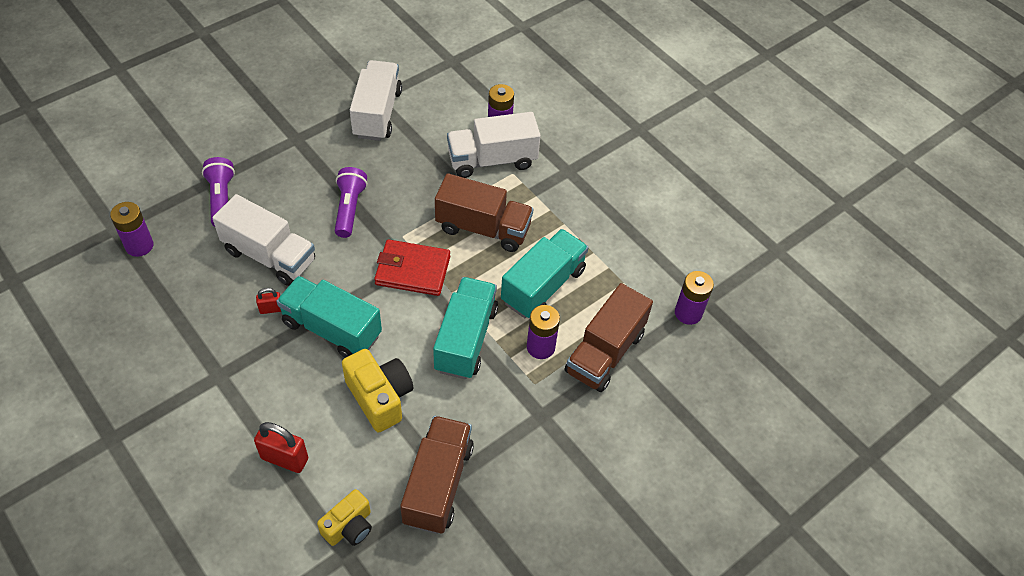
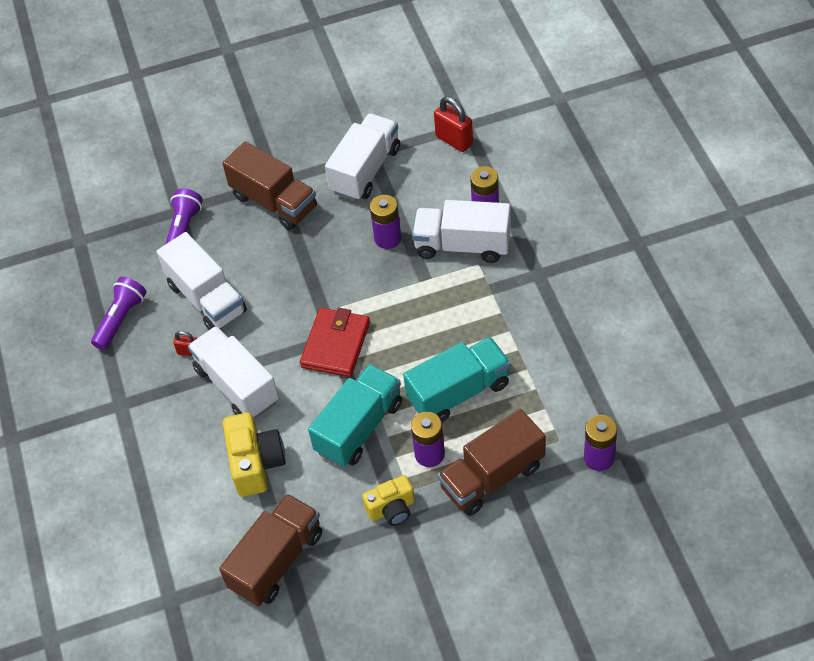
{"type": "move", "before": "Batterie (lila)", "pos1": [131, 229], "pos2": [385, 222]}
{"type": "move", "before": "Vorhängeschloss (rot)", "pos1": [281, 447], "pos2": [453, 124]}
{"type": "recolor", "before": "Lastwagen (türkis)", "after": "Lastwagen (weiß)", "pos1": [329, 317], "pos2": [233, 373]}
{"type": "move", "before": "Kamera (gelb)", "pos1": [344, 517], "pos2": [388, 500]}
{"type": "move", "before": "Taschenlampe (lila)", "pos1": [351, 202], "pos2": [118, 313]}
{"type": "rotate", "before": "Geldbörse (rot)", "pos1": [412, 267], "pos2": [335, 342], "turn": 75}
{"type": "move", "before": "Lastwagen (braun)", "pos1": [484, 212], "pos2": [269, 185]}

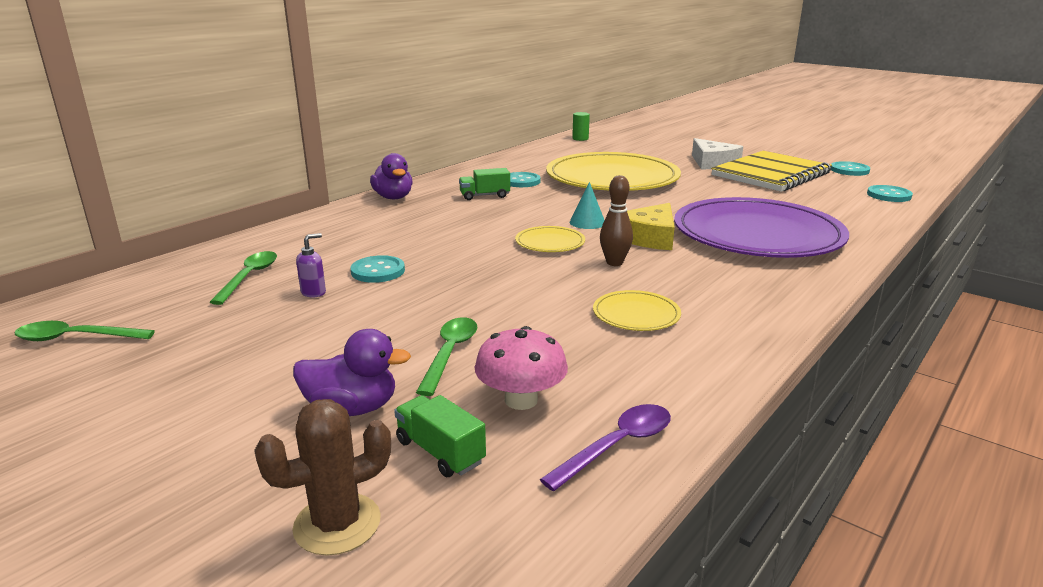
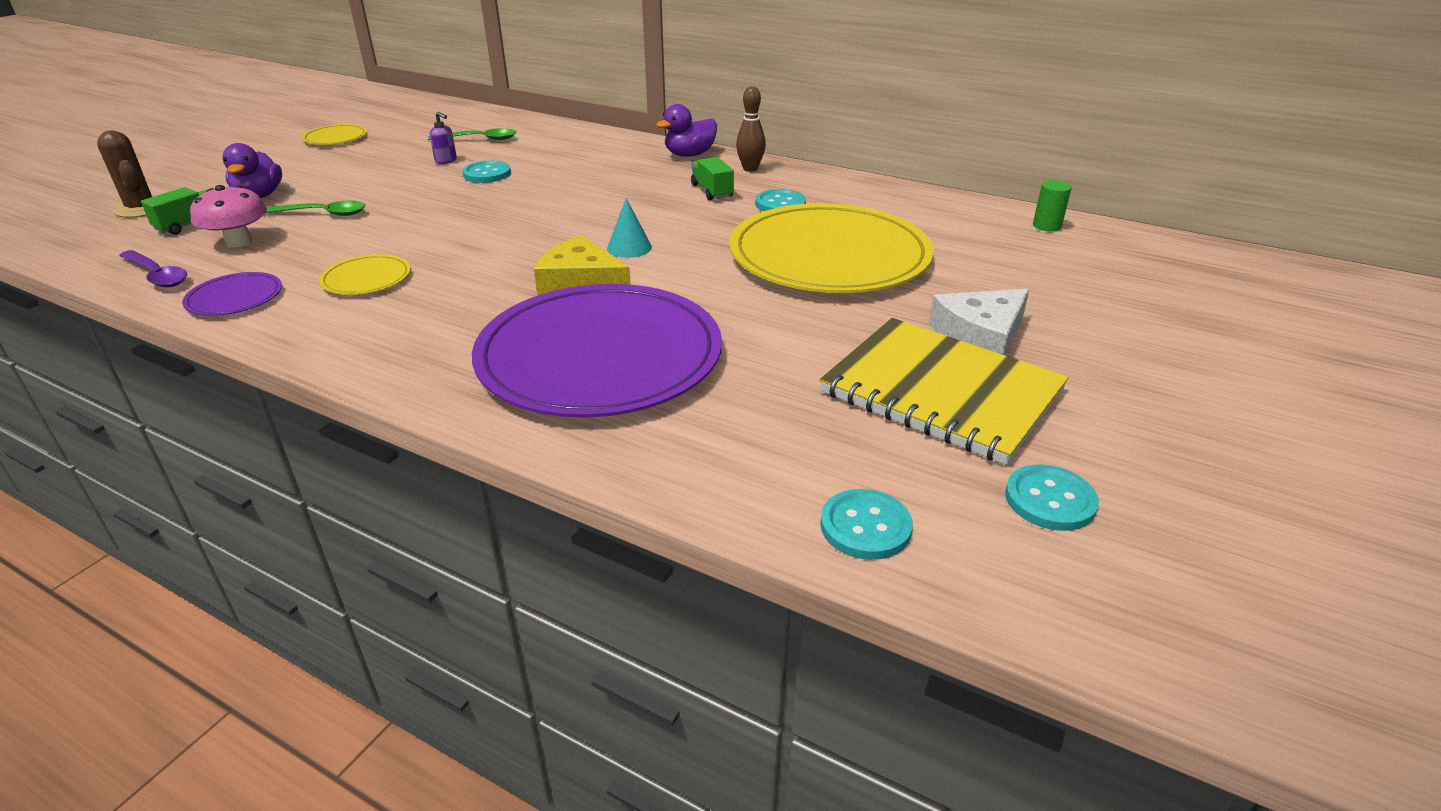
{"type": "delete", "before": "Löffel (grün)", "pos1": [84, 331]}
{"type": "move", "before": "Teller (gelb)", "pos1": [550, 239], "pos2": [334, 134]}
{"type": "move", "before": "Bowlingkegel (braun)", "pos1": [616, 220], "pos2": [751, 129]}
{"type": "insert", "after": "Teller (lila)", "pos2": [232, 294]}

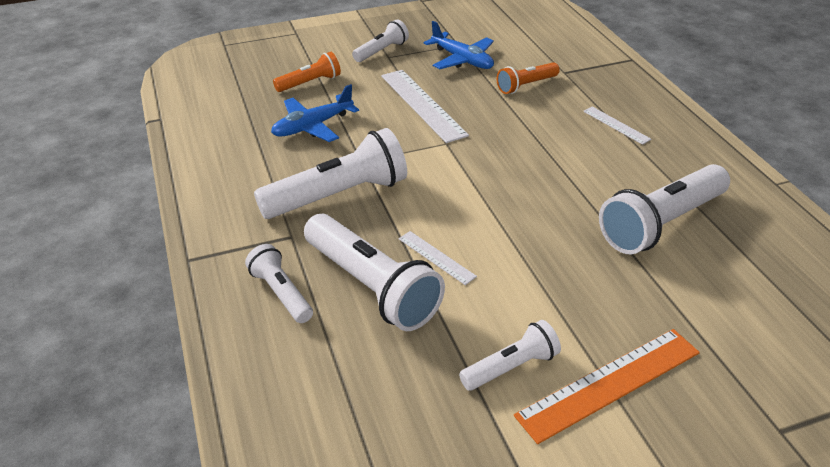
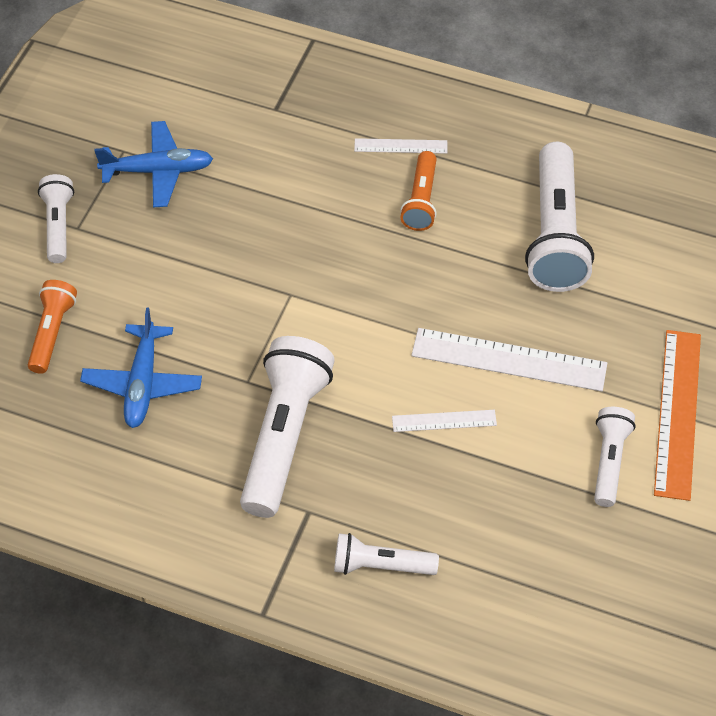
{"type": "delete", "before": "Taschenlampe (weiß)", "pos1": [374, 272]}
{"type": "move", "before": "Lineal (weiß)", "pos1": [425, 106], "pos2": [509, 359]}
{"type": "move", "before": "Taschenlampe (orange)", "pos1": [528, 78], "pos2": [418, 191]}

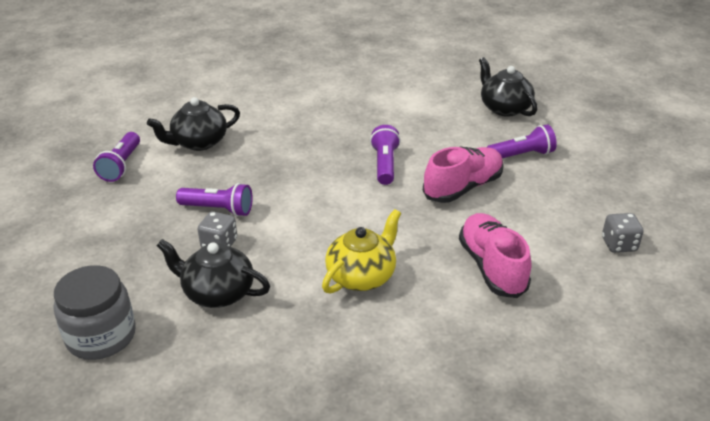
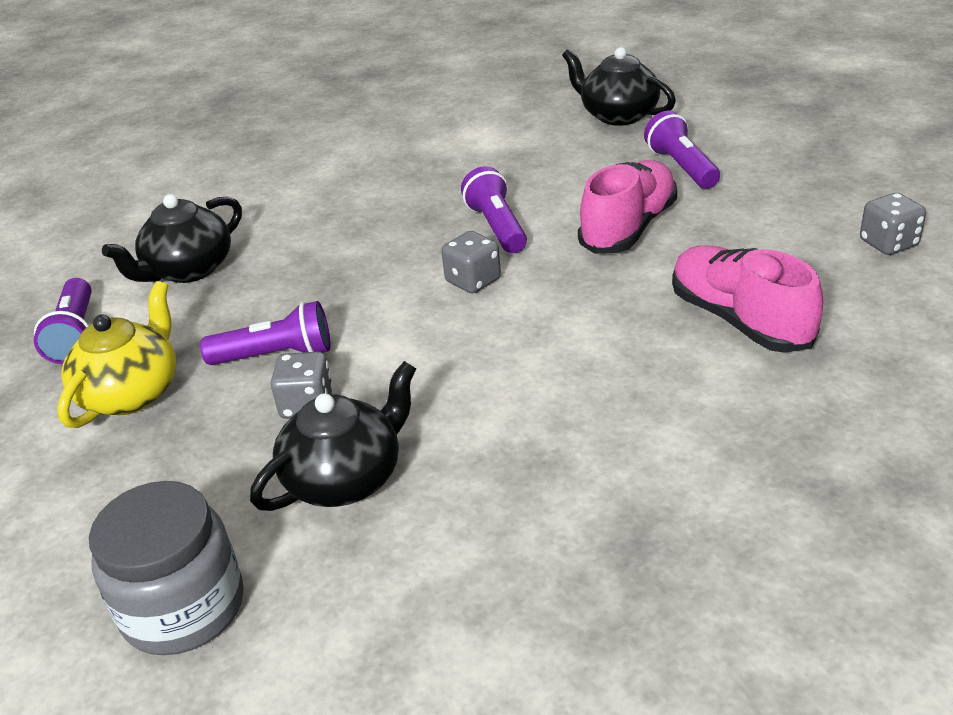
{"type": "rotate", "before": "Teekanne (schwarz)", "pos1": [213, 273], "pos2": [333, 436], "turn": 135}
{"type": "move", "before": "Teekanne (gelb)", "pos1": [361, 251], "pos2": [116, 354]}
{"type": "rotate", "before": "Taschenlampe (lila)", "pos1": [522, 141], "pos2": [682, 150], "turn": -75}
{"type": "insert", "after": "Spielwürfel (grau)", "pos2": [471, 262]}

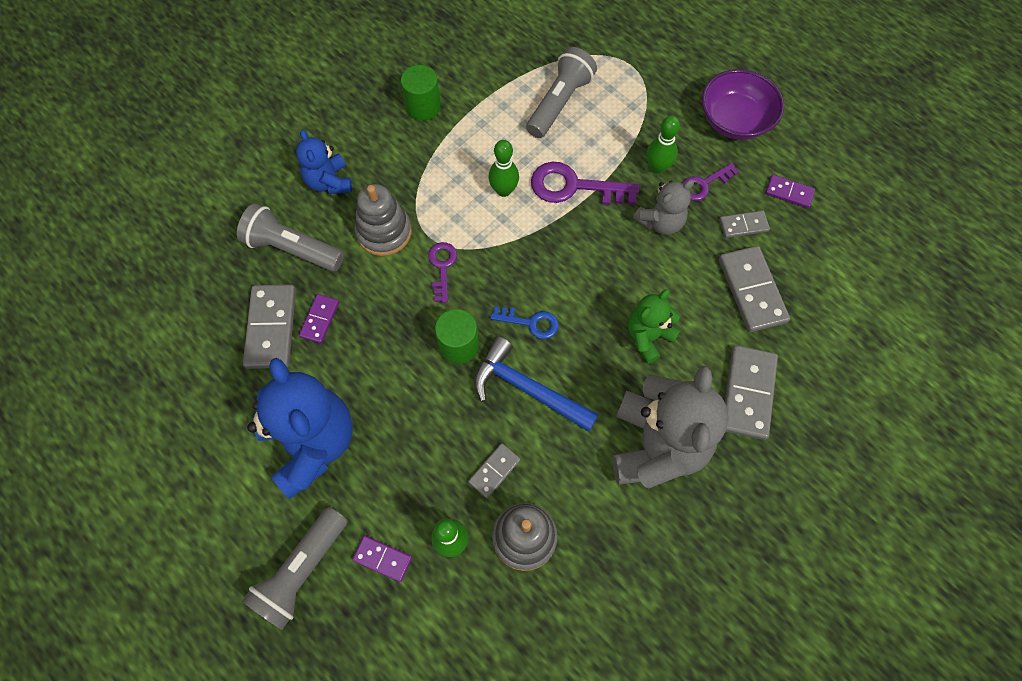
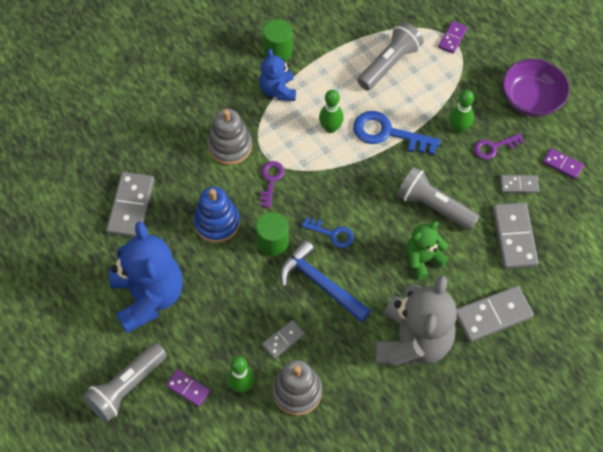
{"type": "move", "before": "Taschenlampe (grau)", "pos1": [290, 238], "pos2": [438, 199]}
{"type": "move", "before": "Teddybär (blau)", "pos1": [324, 161], "pos2": [277, 75]}
{"type": "move", "before": "Dominostein (lila)", "pos1": [319, 318], "pos2": [453, 37]}
{"type": "recolor", "before": "Schlüssel (lila)", "after": "Schlüssel (blau)", "pos1": [585, 183], "pos2": [397, 133]}
{"type": "delete", "before": "Teddybär (grau)", "pos1": [663, 207]}
{"type": "rotate", "before": "Dominostein (grau)", "pos1": [751, 392], "pos2": [495, 314], "turn": 45}
{"type": "insert", "after": "Stapelspielzeug (blau)", "pos2": [216, 215]}

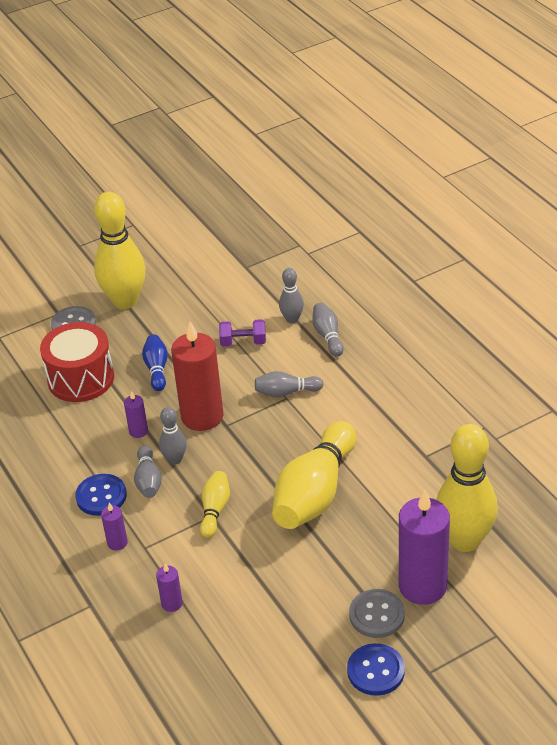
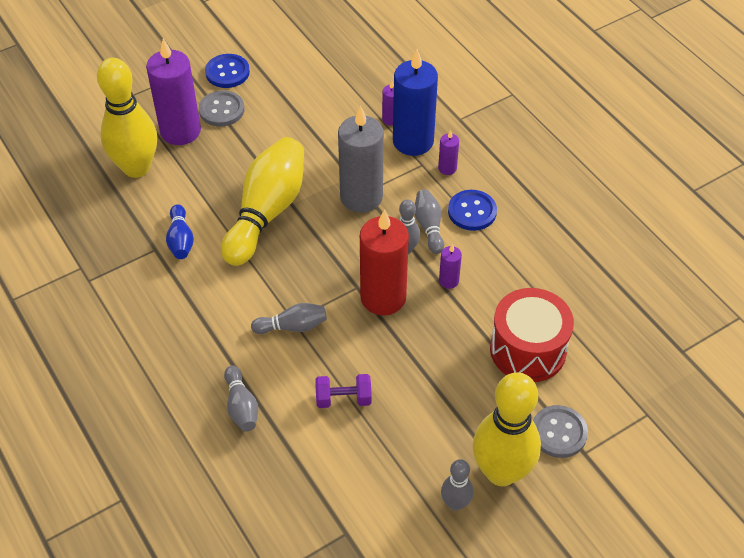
{"type": "move", "before": "Bowlingkegel (blau)", "pos1": [155, 362], "pos2": [180, 231]}
{"type": "replace", "before": "Bowlingkegel (gelb)", "after": "Kerze (grau)", "pos1": [215, 504], "pos2": [361, 159]}
{"type": "move", "before": "Bowlingkegel (grau)", "pos1": [291, 295], "pos2": [457, 485]}
{"type": "insert", "after": "Kerze (blau)", "pos2": [415, 102]}

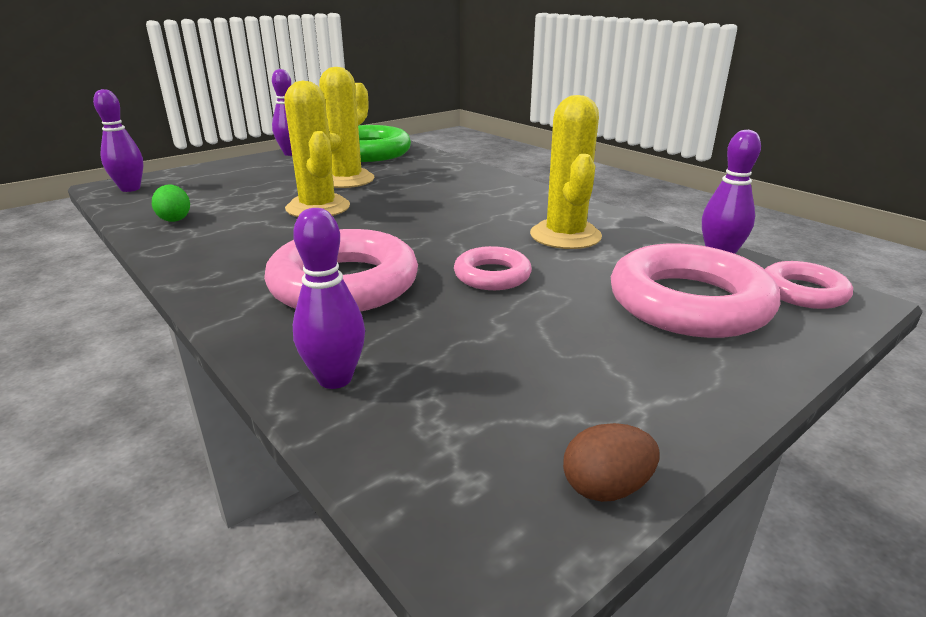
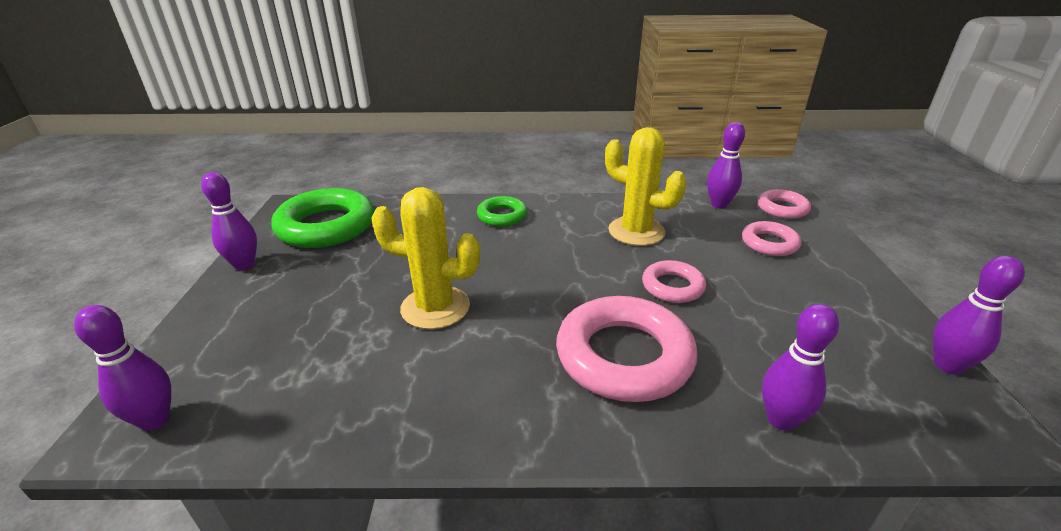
{"type": "delete", "before": "Ei (grün)", "pos1": [171, 203]}
{"type": "delete", "before": "Kaktus (gelb)", "pos1": [347, 127]}
{"type": "replace", "before": "Ei (braun)", "after": "Bowlingkegel (lila)", "pos1": [611, 462], "pos2": [979, 315]}
{"type": "resize", "before": "Ring (rosa)", "pos1": [695, 290], "pos2": [771, 238], "scale": 0.54}
{"type": "insert", "after": "Ring (grün)", "pos2": [502, 211]}

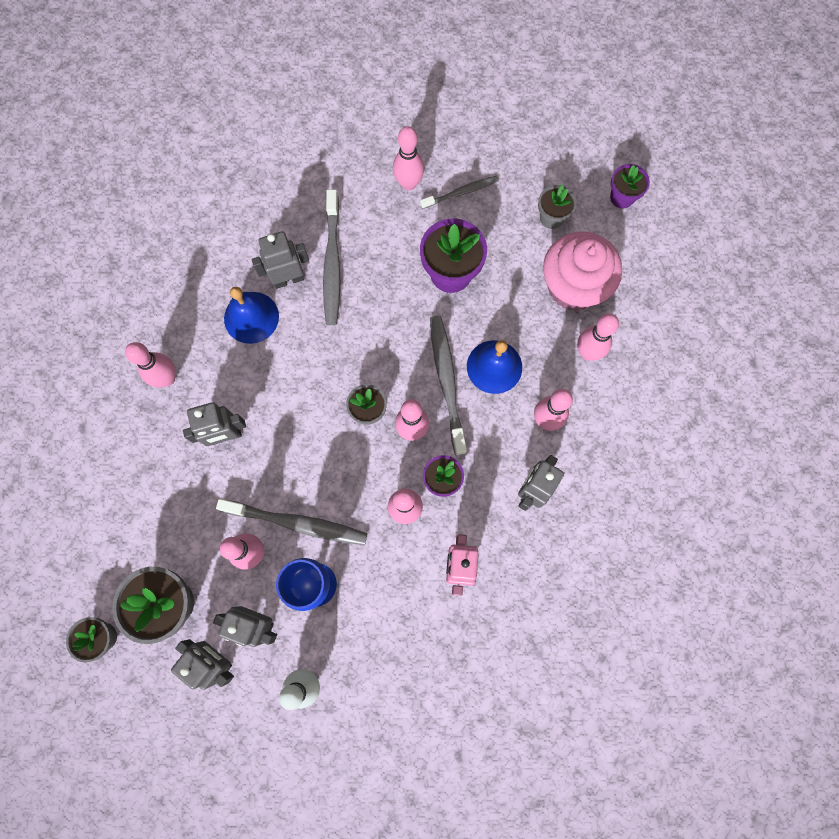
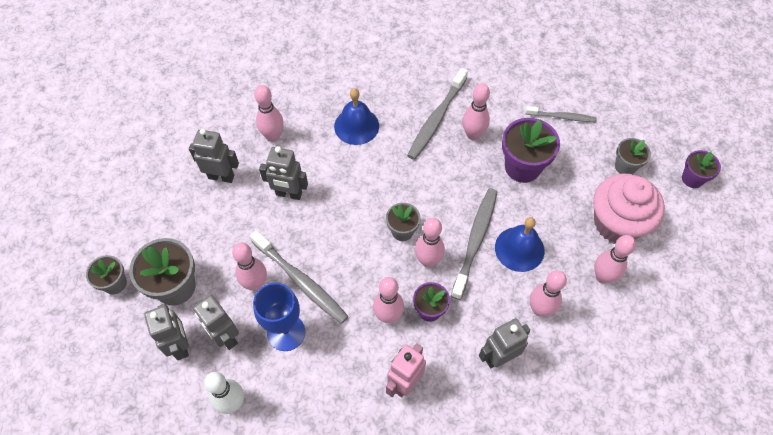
{"type": "move", "before": "Roboter (grau)", "pos1": [280, 260], "pos2": [214, 155]}
{"type": "move", "before": "Bowlingkegel (rosa)", "pos1": [408, 158], "pos2": [476, 111]}

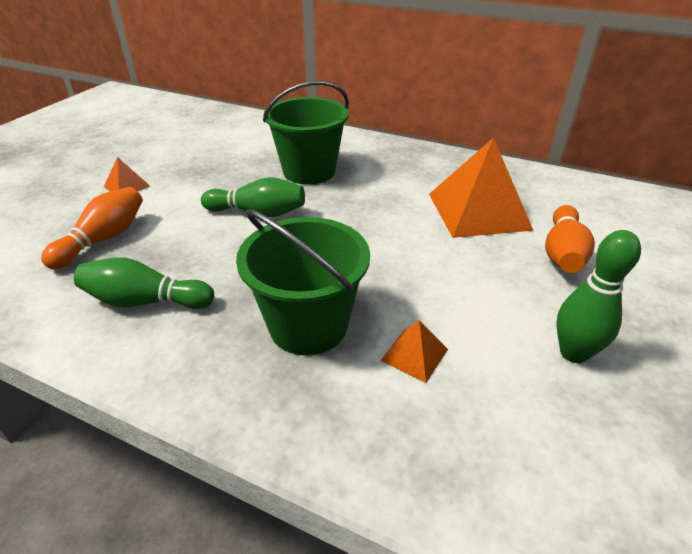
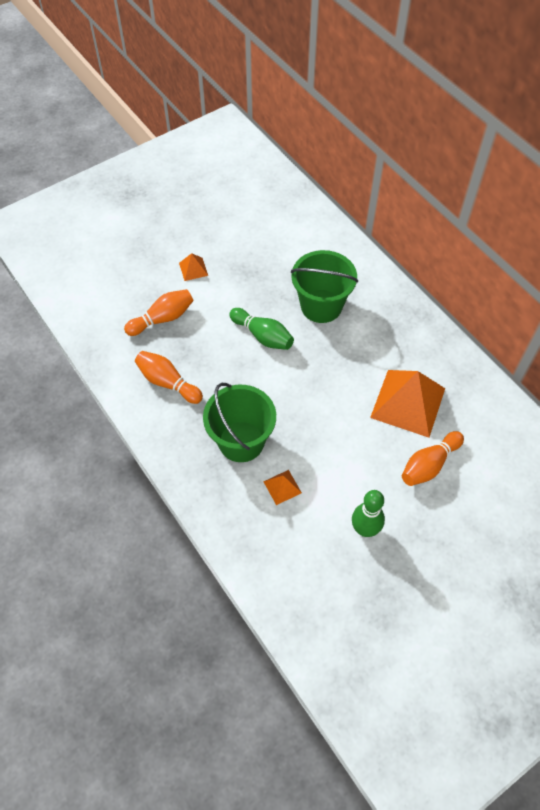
{"type": "recolor", "before": "Bowlingkegel (grün)", "after": "Bowlingkegel (orange)", "pos1": [144, 283], "pos2": [169, 377]}

